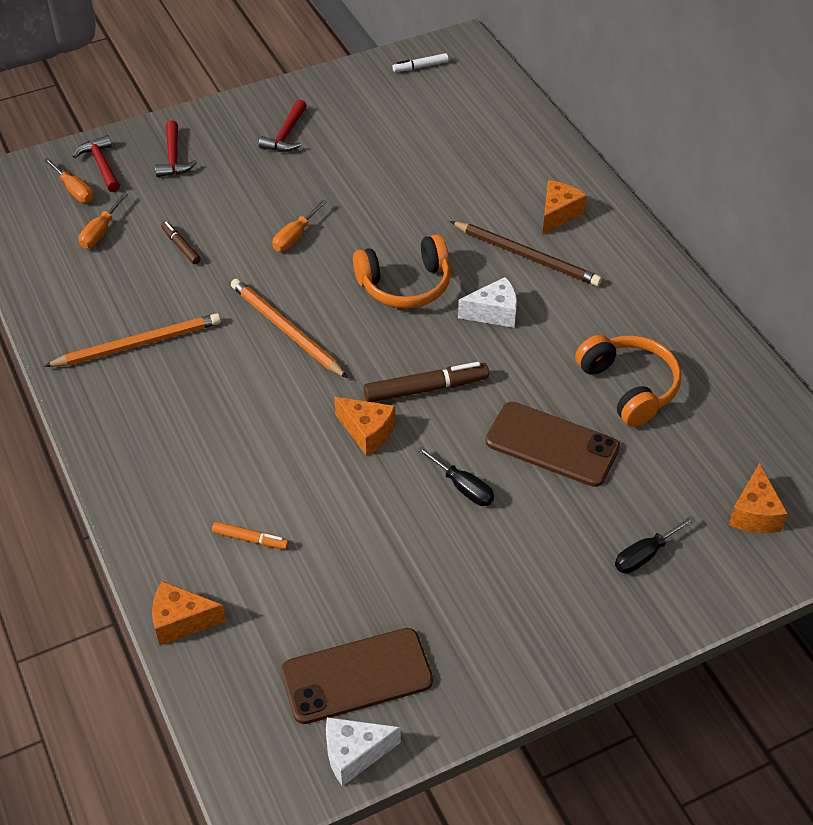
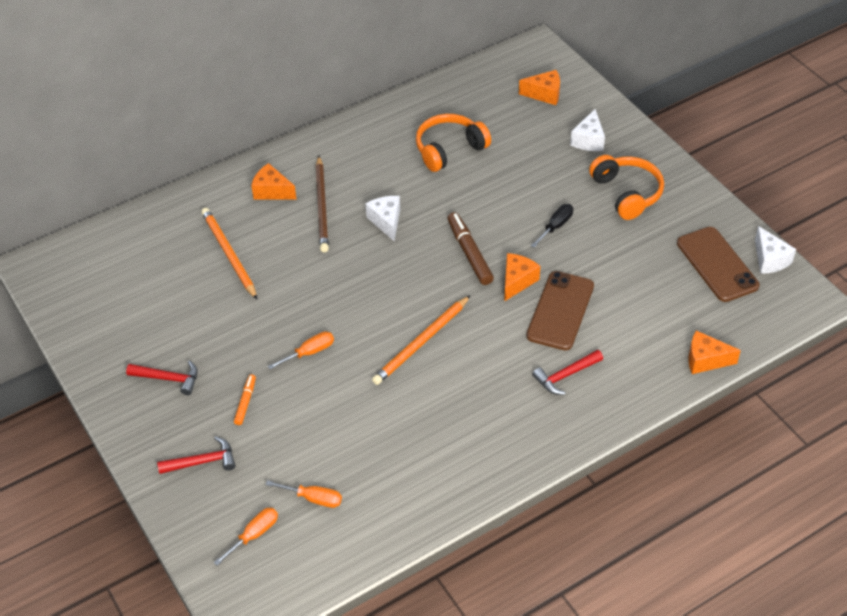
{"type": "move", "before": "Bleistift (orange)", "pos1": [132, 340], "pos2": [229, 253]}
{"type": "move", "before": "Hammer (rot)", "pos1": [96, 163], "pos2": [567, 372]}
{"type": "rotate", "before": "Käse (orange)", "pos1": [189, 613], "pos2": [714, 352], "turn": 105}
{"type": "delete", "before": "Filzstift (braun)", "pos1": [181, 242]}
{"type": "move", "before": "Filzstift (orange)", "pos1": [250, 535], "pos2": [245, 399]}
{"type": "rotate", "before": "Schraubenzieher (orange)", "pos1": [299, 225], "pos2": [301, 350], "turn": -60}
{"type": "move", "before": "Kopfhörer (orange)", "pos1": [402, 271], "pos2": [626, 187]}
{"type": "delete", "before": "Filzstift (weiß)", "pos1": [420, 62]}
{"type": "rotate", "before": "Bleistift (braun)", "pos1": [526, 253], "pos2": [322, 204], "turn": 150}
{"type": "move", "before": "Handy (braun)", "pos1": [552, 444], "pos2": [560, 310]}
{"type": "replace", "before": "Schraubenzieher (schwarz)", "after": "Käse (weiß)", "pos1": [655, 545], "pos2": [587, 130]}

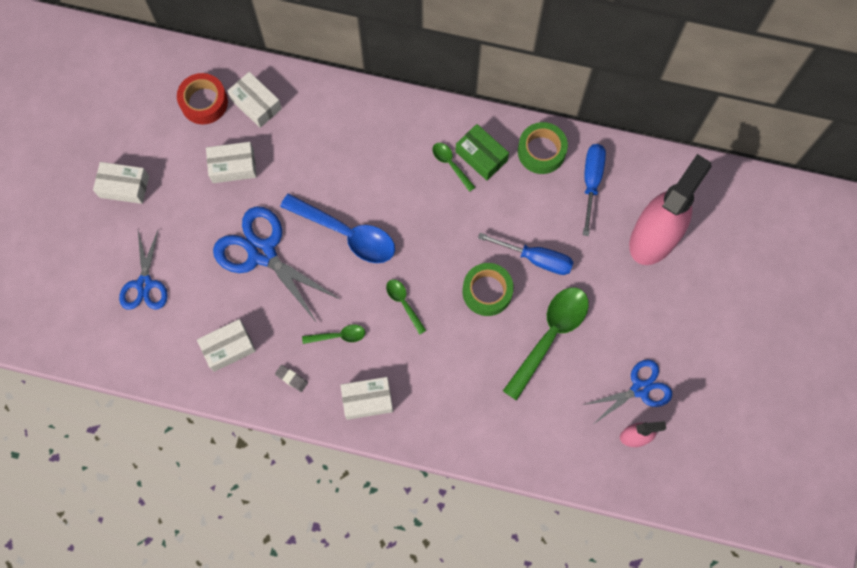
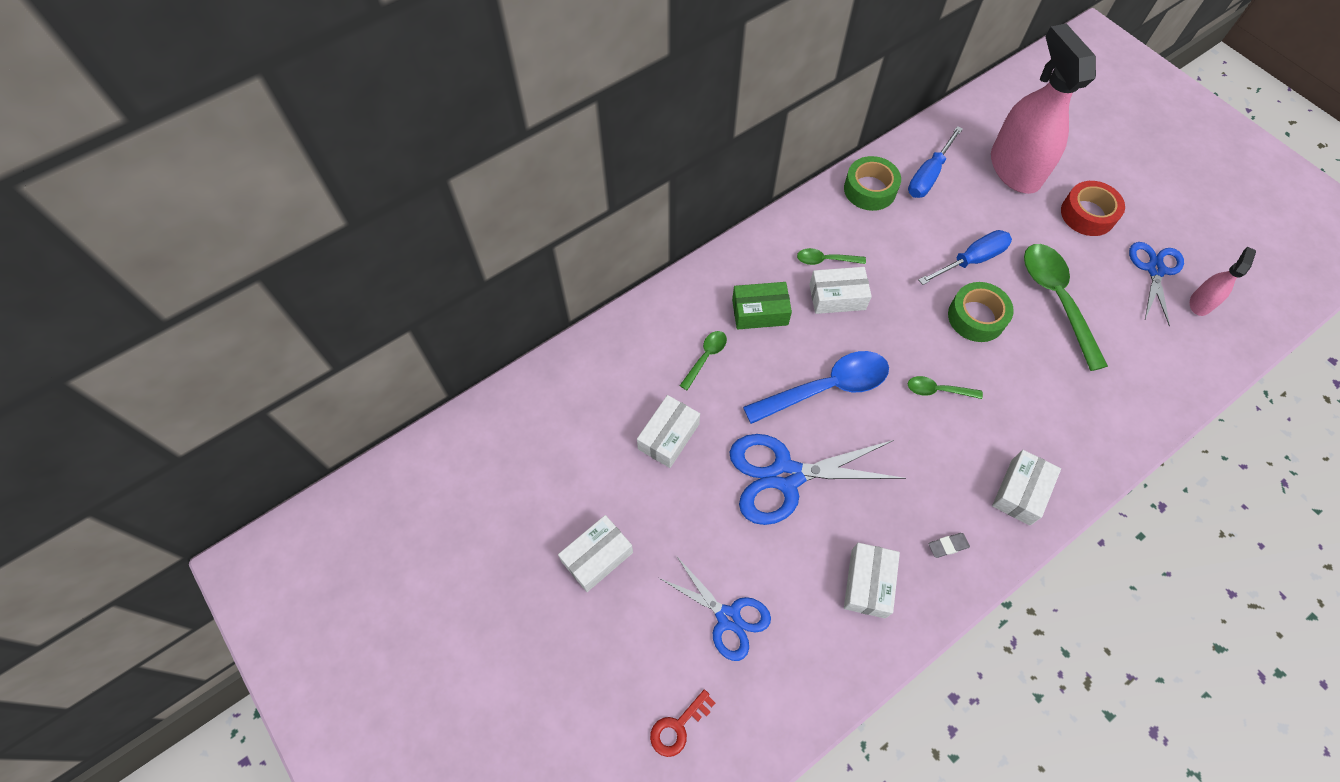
{"type": "move", "before": "Klebeband (rot)", "pos1": [202, 98], "pos2": [1093, 208]}
{"type": "move", "before": "Schachtel (weiß)", "pos1": [255, 100], "pos2": [840, 290]}
{"type": "move", "before": "Löffel (grün)", "pos1": [333, 334], "pos2": [703, 360]}
{"type": "move", "before": "Schachtel (grün)", "pos1": [482, 152], "pos2": [762, 305]}
{"type": "rotate", "before": "Schraubenzieher (blau)", "pos1": [594, 190], "pos2": [935, 162], "turn": -105}
{"type": "insert", "after": "Schlüssel (rot)", "pos2": [682, 723]}

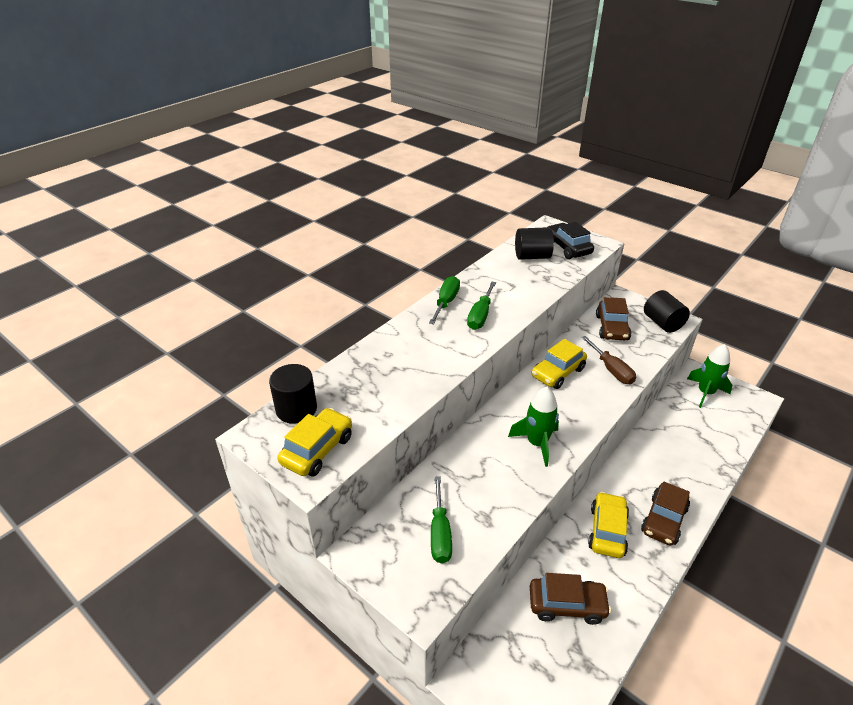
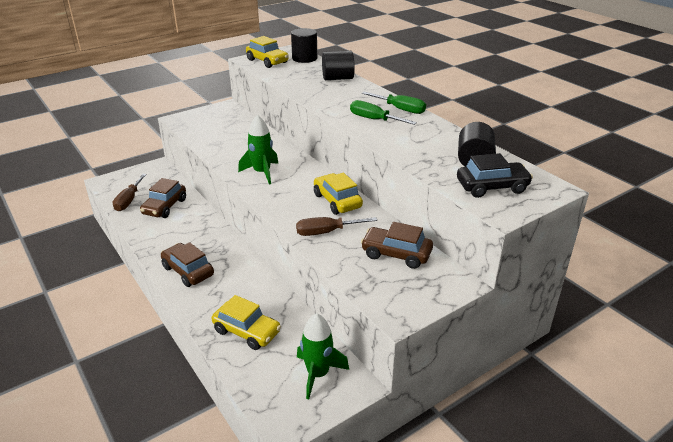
{"type": "delete", "before": "Schraubenzieher (grün)", "pos1": [441, 520]}
{"type": "move", "before": "Auto (gelb)", "pos1": [608, 525], "pos2": [246, 322]}
{"type": "move", "before": "Vollzylinder (schwarz)", "pos1": [667, 311], "pos2": [338, 65]}
{"type": "insert", "after": "Schraubenzieher (braun)", "pos2": [130, 192]}

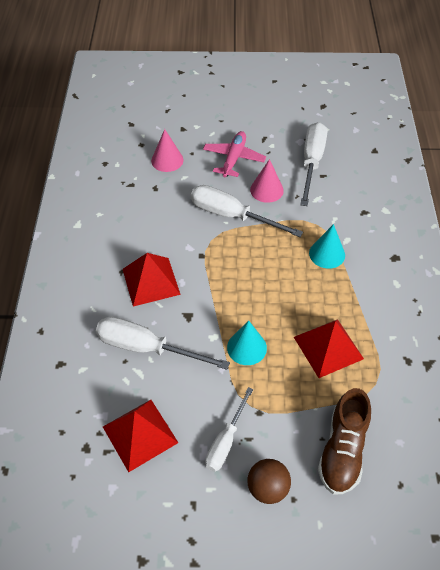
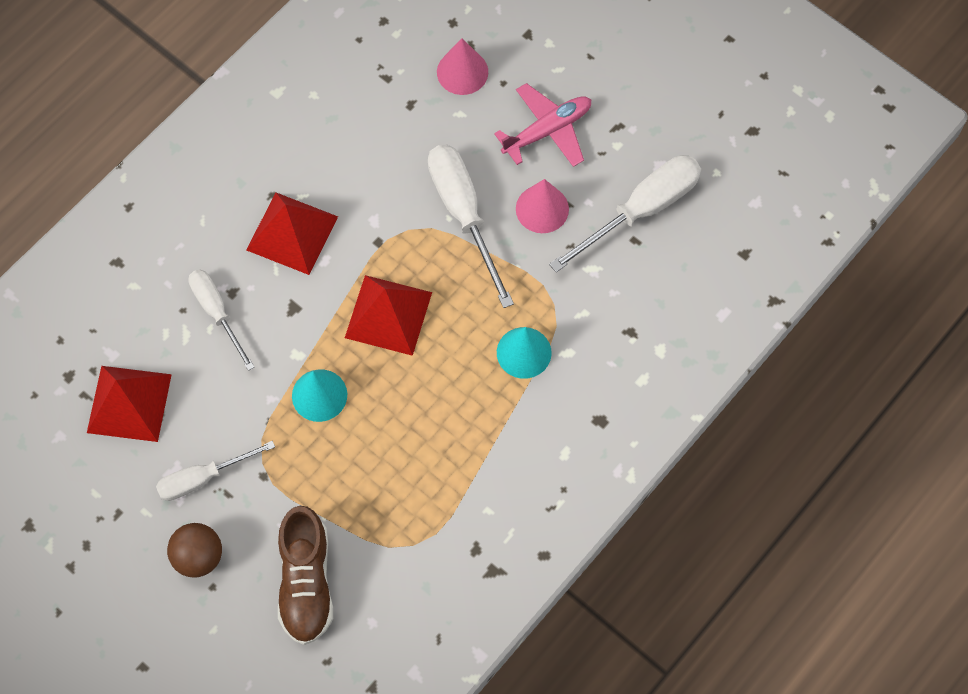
{"type": "resize", "before": "Schraubenzieher (weiß)", "pos1": [163, 343], "pos2": [221, 320], "scale": 0.64}
{"type": "move", "before": "Pyramide (rot)", "pos1": [329, 348], "pos2": [388, 315]}
{"type": "rotate", "before": "Schuh (braun)", "pos1": [344, 441], "pos2": [305, 575], "turn": -60}

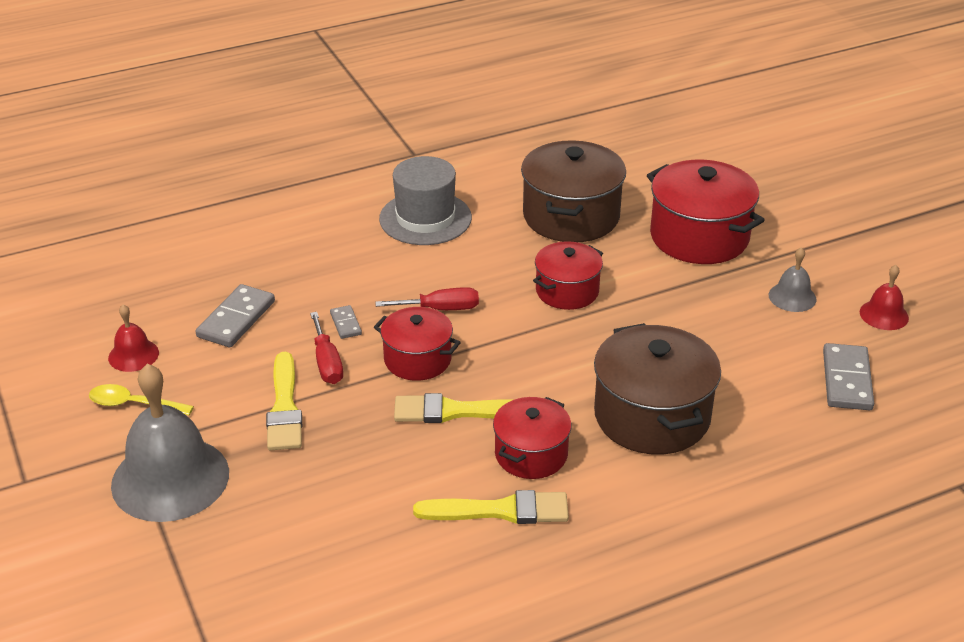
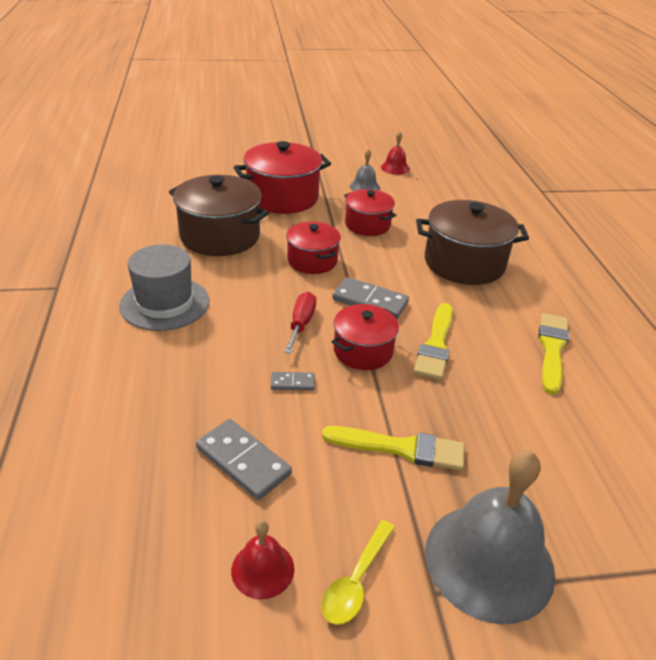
{"type": "delete", "before": "Schraubenzieher (rot)", "pos1": [326, 348]}
{"type": "move", "before": "Kochtopf (rot)", "pos1": [532, 438], "pos2": [370, 212]}
{"type": "move", "before": "Dominostein (grau)", "pos1": [848, 376], "pos2": [370, 298]}

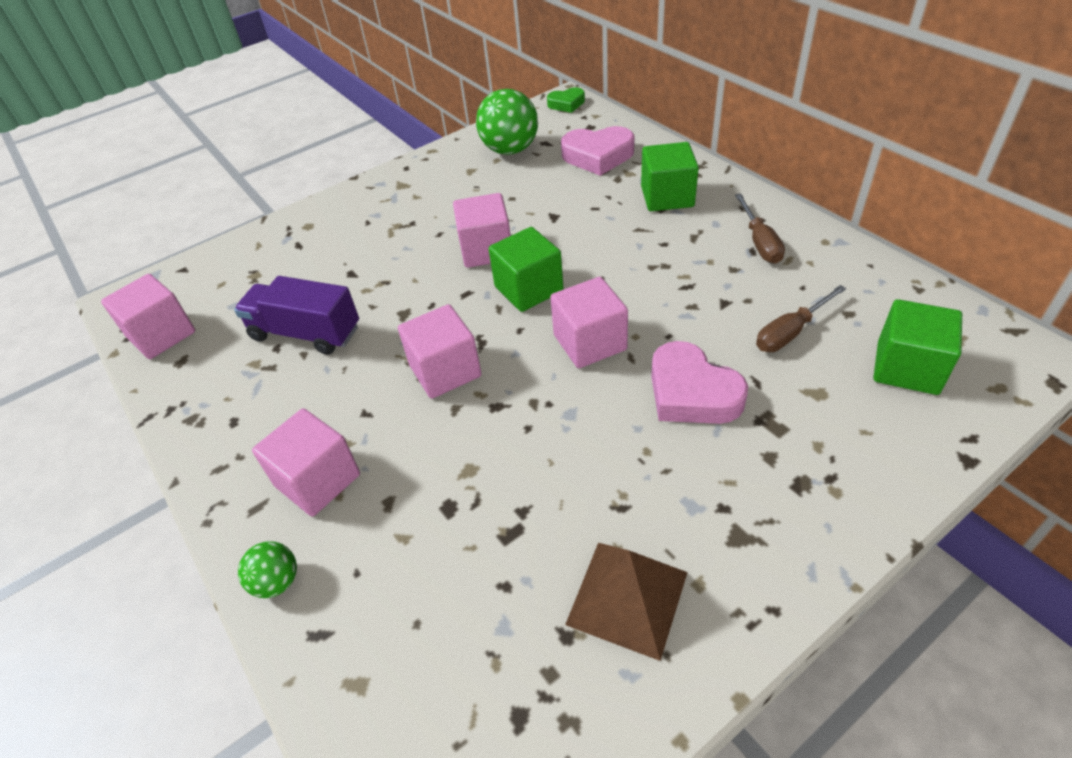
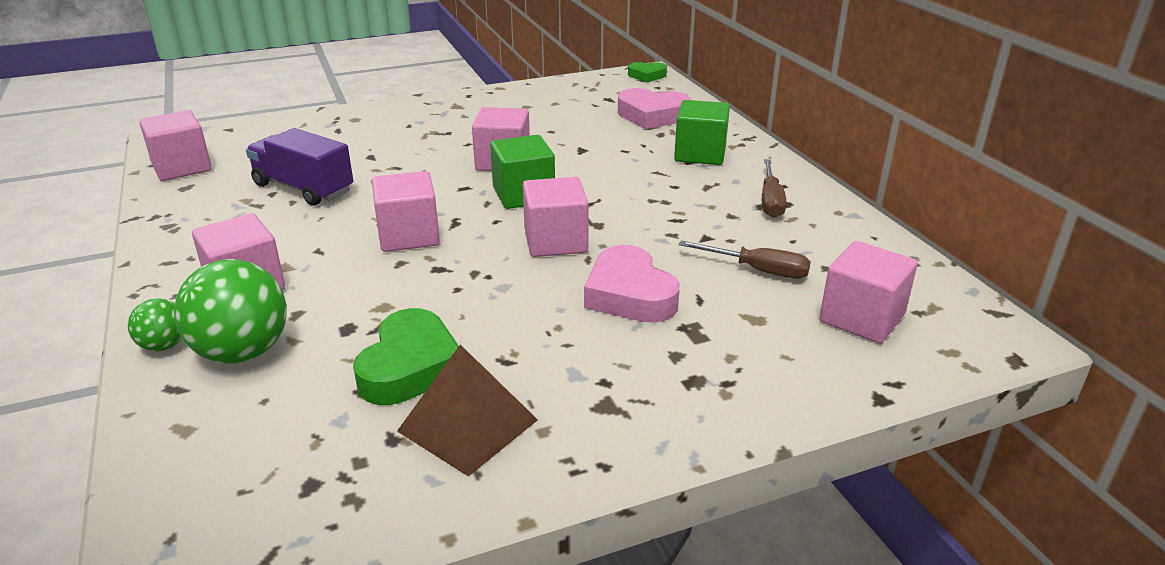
{"type": "move", "before": "Ball (grün)", "pos1": [507, 122], "pos2": [230, 311]}
{"type": "rotate", "before": "Schraubenzieher (braun)", "pos1": [801, 318], "pos2": [745, 259], "turn": -135}
{"type": "recolor", "before": "Kubus (grün)", "after": "Kubus (rosa)", "pos1": [917, 347], "pos2": [868, 292]}
{"type": "insert", "after": "Herz (grün)", "pos2": [406, 356]}

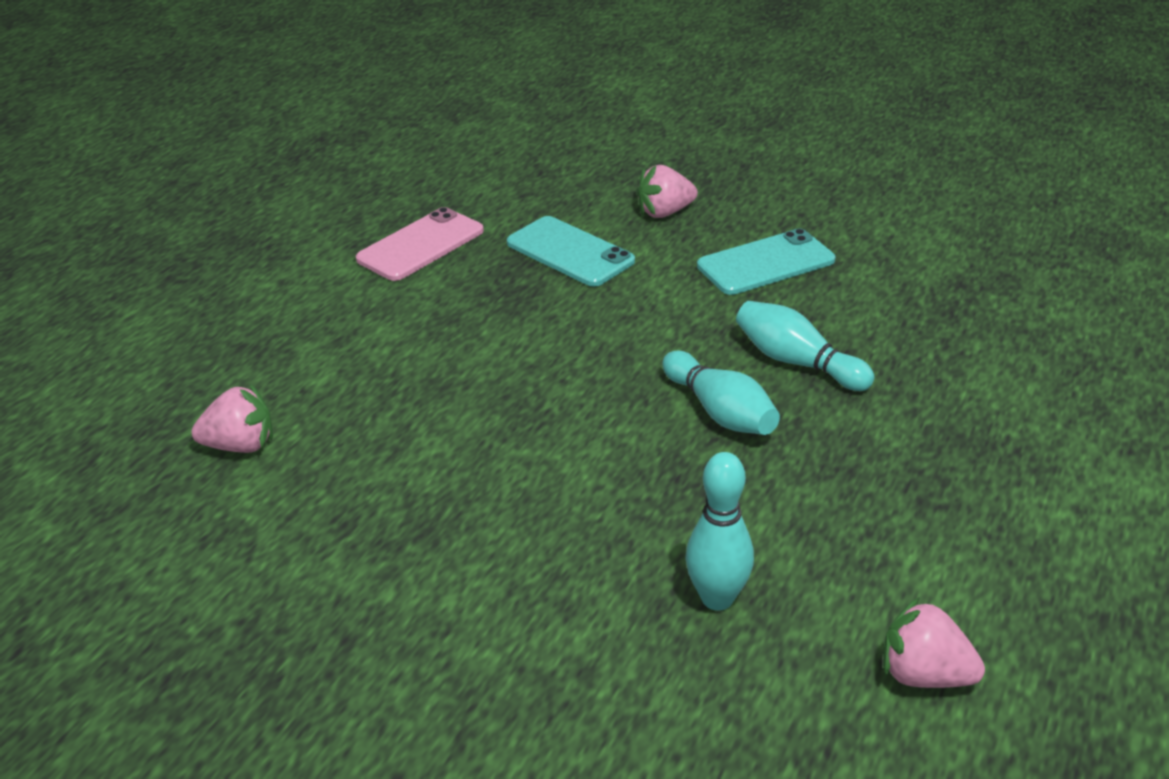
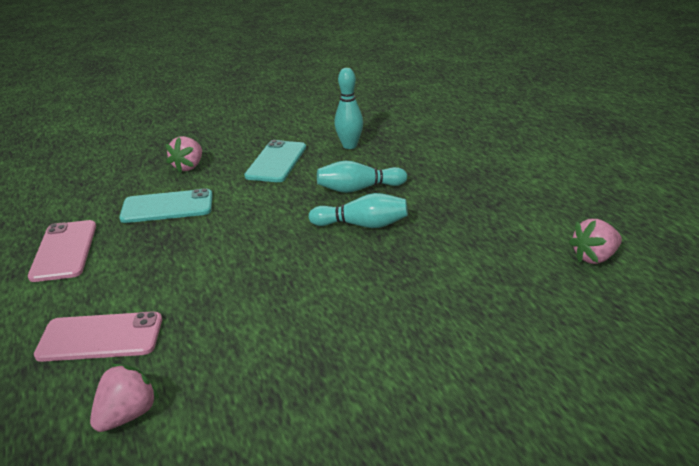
{"type": "move", "before": "Bowlingkegel (türkis)", "pos1": [719, 531], "pos2": [348, 108]}
{"type": "insert", "after": "Handy (rosa)", "pos2": [98, 336]}

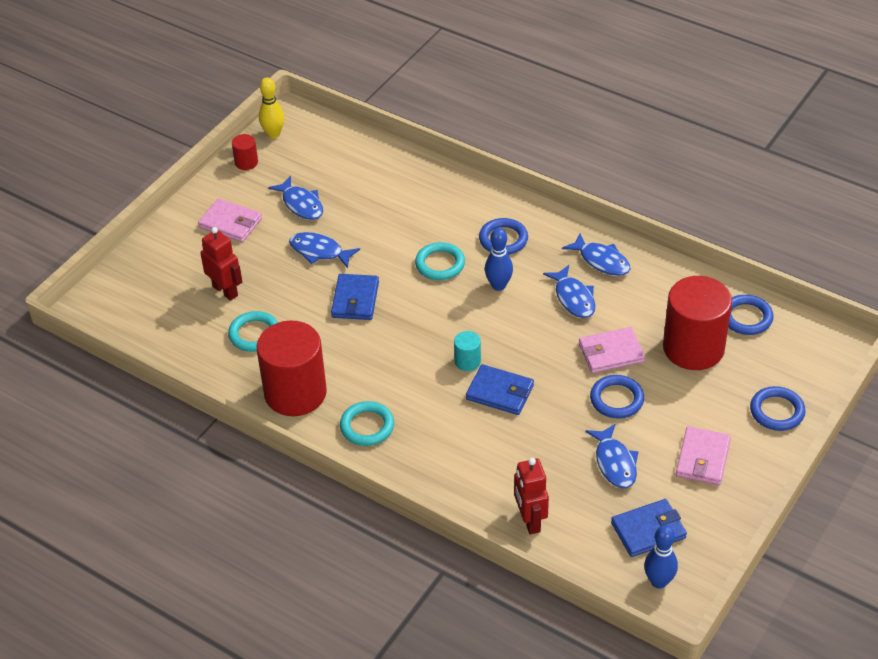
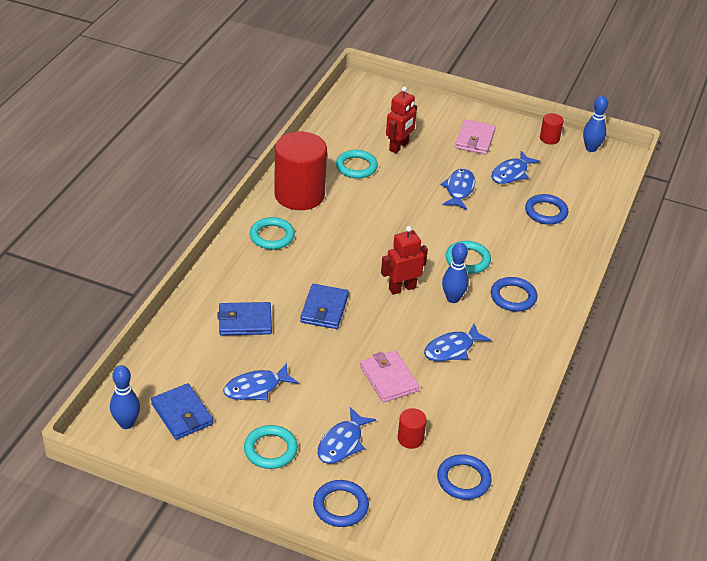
{"type": "recolor", "before": "Bowlingkegel (gelb)", "after": "Bowlingkegel (blau)", "pos1": [272, 107], "pos2": [595, 124]}
{"type": "move", "before": "Geldbörse (blau)", "pos1": [355, 297], "pos2": [245, 319]}
{"type": "delete", "before": "Vollzylinder (türkis)", "pos1": [467, 351]}
{"type": "move", "before": "Roboter (rot)", "pos1": [531, 496], "pos2": [404, 260]}
{"type": "move", "before": "Fisch (blau)", "pos1": [596, 254], "pos2": [347, 435]}
{"type": "move", "before": "Ring (blau)", "pos1": [617, 397], "pos2": [546, 209]}
{"type": "resize", "before": "Vollzylinder (rot)", "pos1": [697, 323], "pos2": [412, 428], "scale": 0.43}
{"type": "replace", "before": "Geldbörse (rosa)", "after": "Ring (türkis)", "pos1": [703, 455], "pos2": [271, 447]}

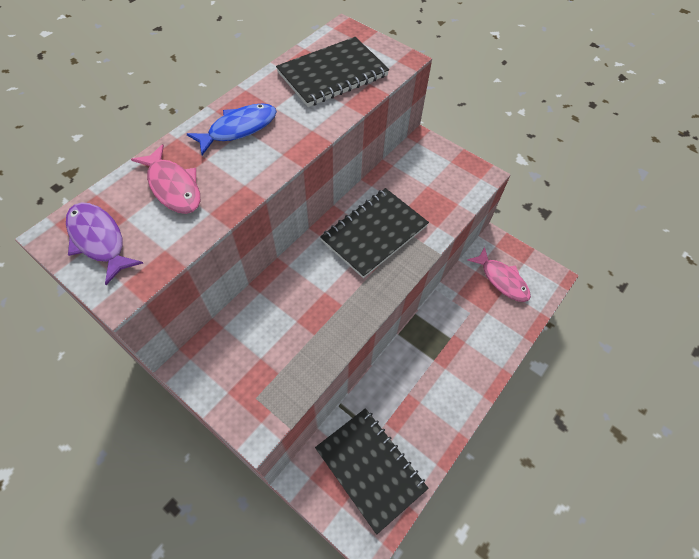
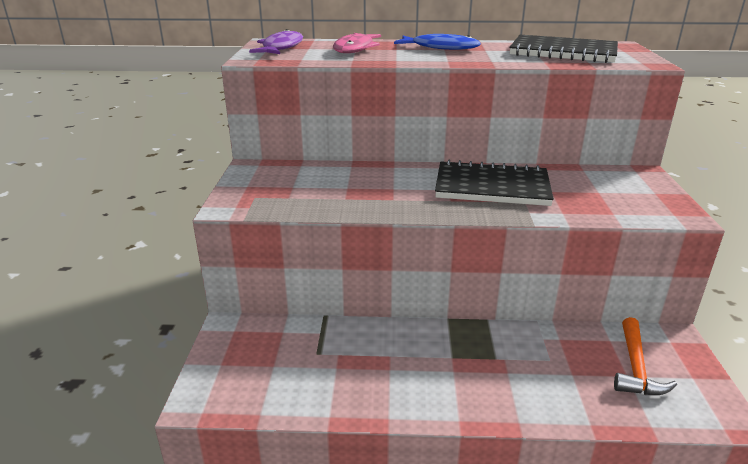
{"type": "delete", "before": "Notizbuch (schwarz)", "pos1": [372, 471]}
{"type": "replace", "before": "Fisch (rosa)", "after": "Hammer (orange)", "pos1": [499, 274], "pos2": [645, 356]}

